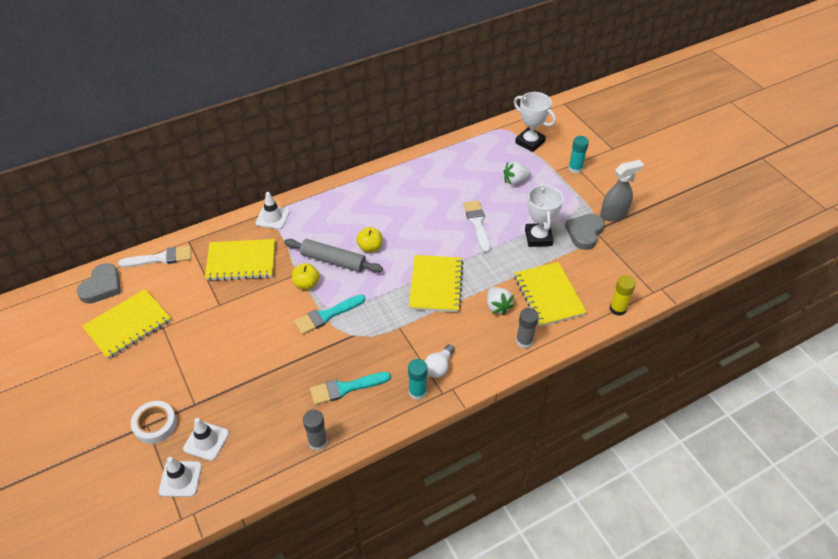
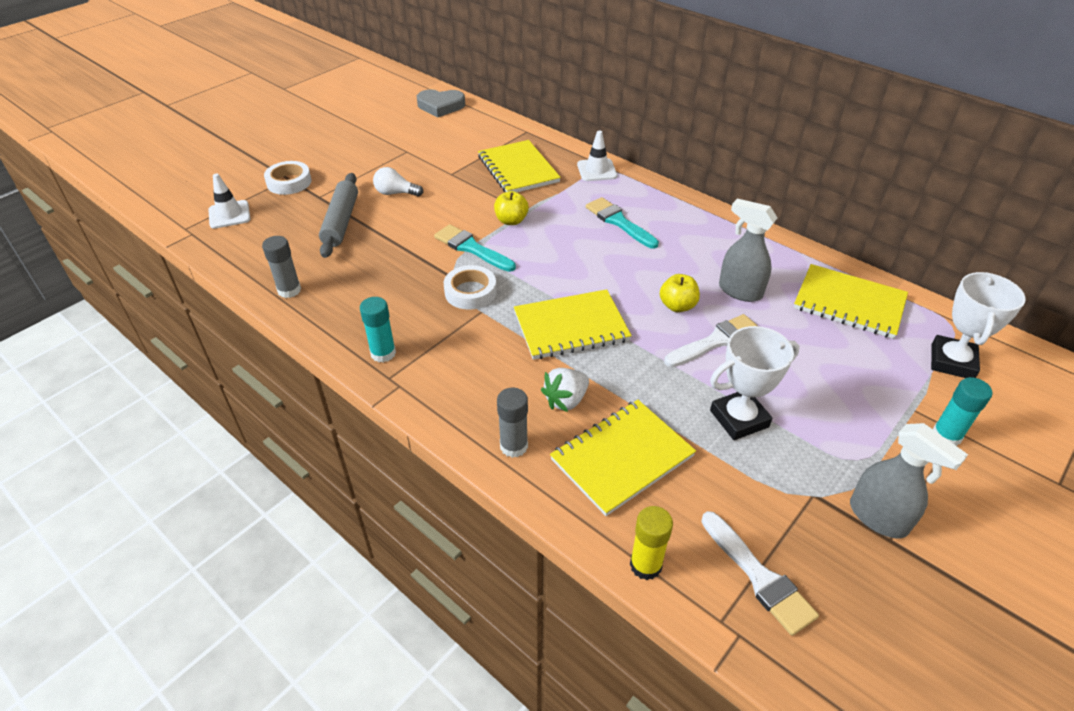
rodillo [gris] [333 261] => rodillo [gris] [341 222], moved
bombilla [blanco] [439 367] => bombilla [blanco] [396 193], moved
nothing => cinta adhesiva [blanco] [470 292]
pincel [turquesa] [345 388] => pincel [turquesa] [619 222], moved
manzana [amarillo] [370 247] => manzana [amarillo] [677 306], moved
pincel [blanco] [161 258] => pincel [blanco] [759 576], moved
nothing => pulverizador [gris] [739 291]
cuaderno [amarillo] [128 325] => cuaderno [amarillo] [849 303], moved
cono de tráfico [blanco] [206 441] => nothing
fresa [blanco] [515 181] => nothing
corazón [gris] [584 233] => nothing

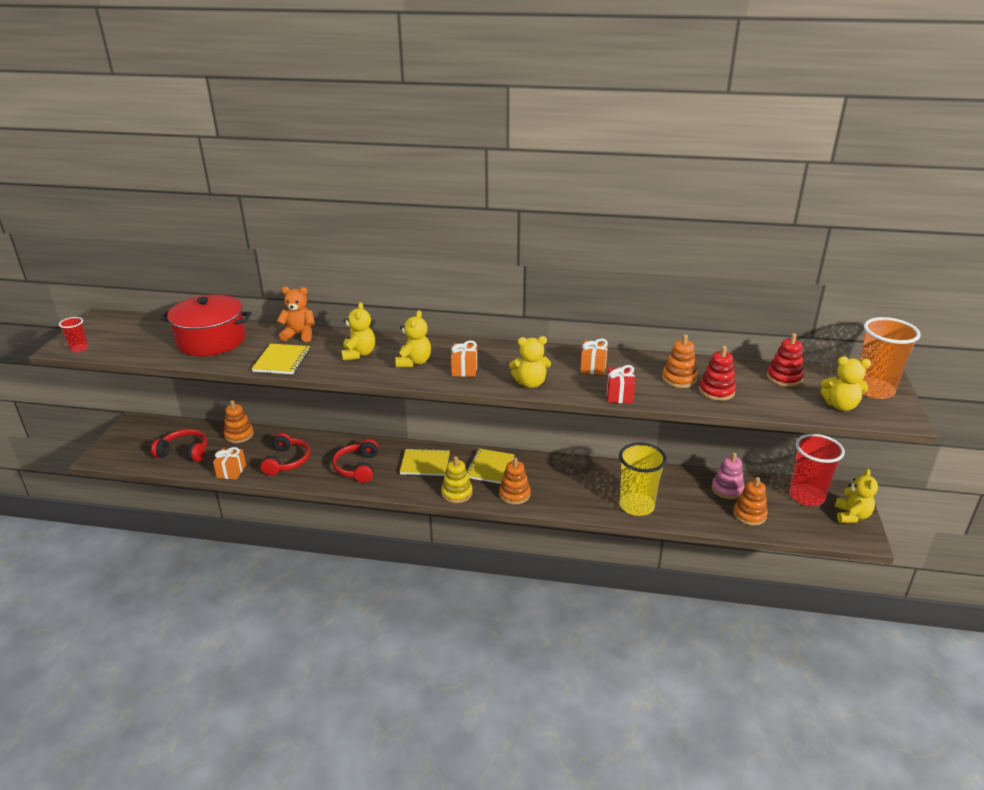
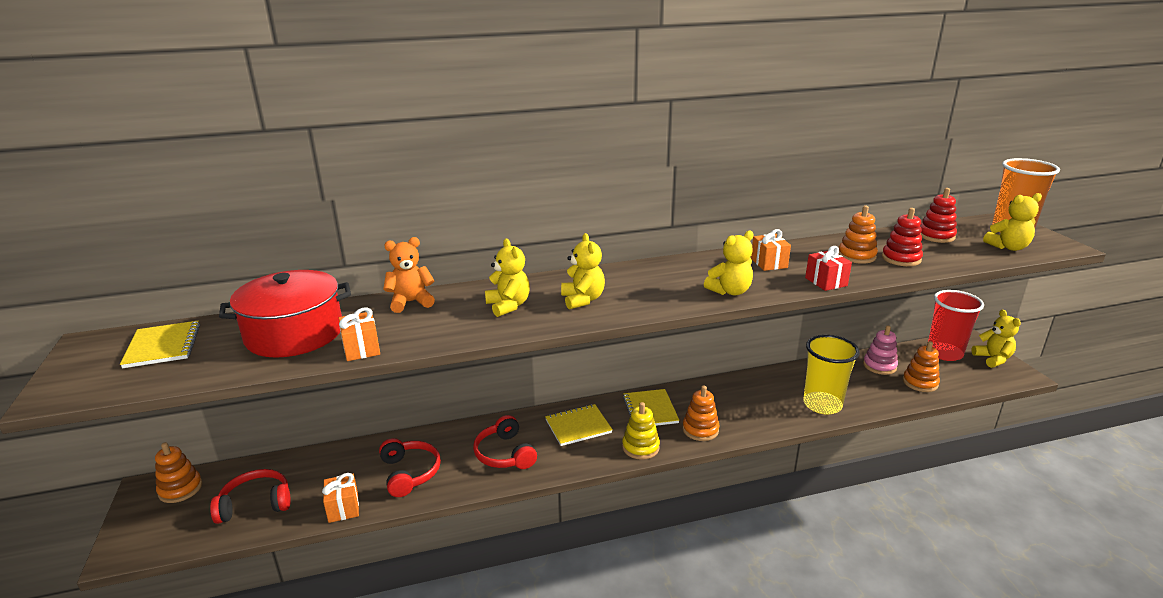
cuaderno [amarillo] [282 360] => cuaderno [amarillo] [163 346], moved
juguete apilable [naranja] [239 435] => juguete apilable [naranja] [180 489], moved
regalo [naranja] [464 369] => regalo [naranja] [361 349], moved
vaso [rojo] [79 348] => nothing

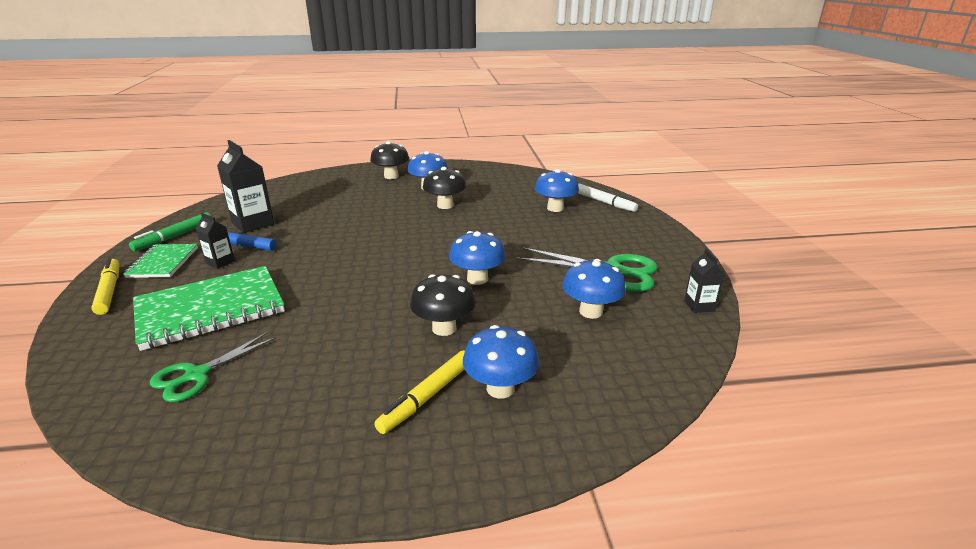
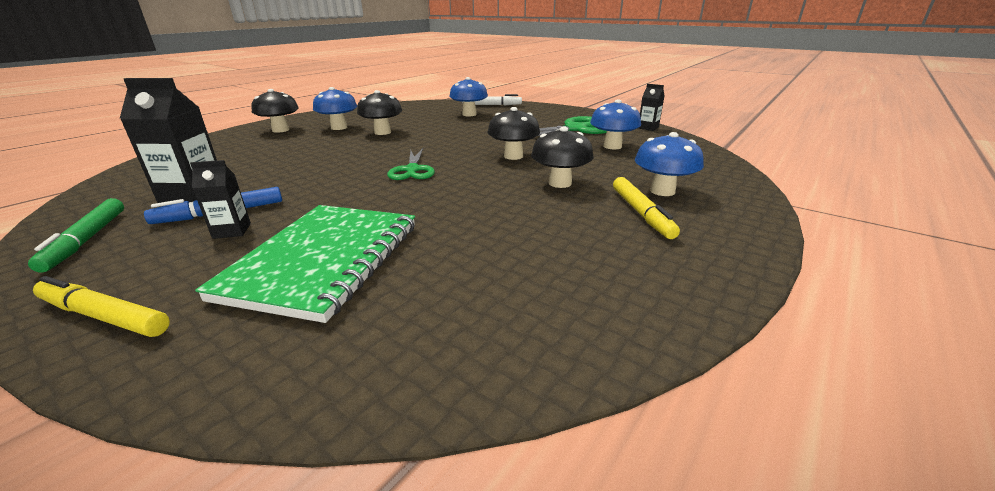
tijeras [verde] [197 375] => tijeras [verde] [412 170], moved
seta [azul] [477 279] => seta [negro] [513 156]
cuaderno [verde] [163 262] => nothing

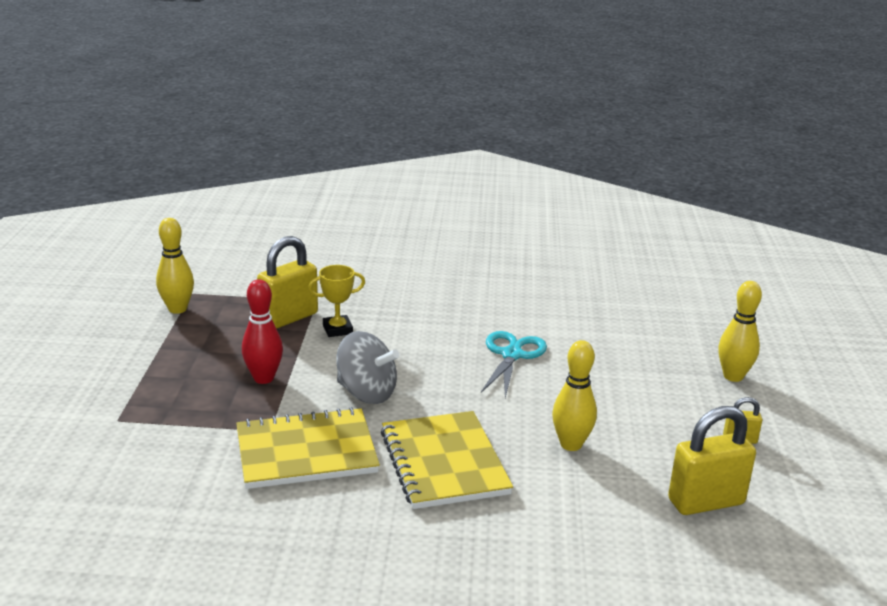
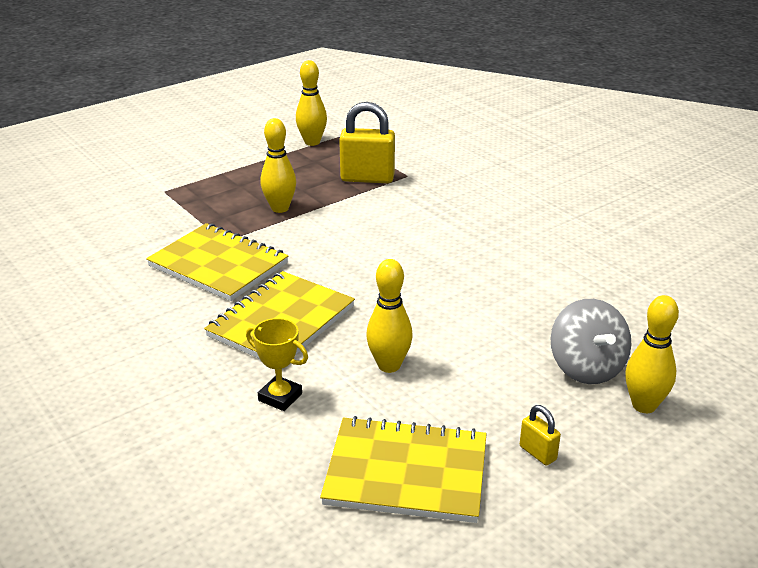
trofeo [amarillo] [337 329] => trofeo [amarillo] [280 397], moved
bolo [rojo] [263 378] => bolo [amarillo] [280 208]
candado [amarillo] [706 502] => cuaderno [amarillo] [406 472]
peonza [gris] [366 393] => peonza [gris] [586 368], moved
tijeras [turquesa] [512 355] => nothing

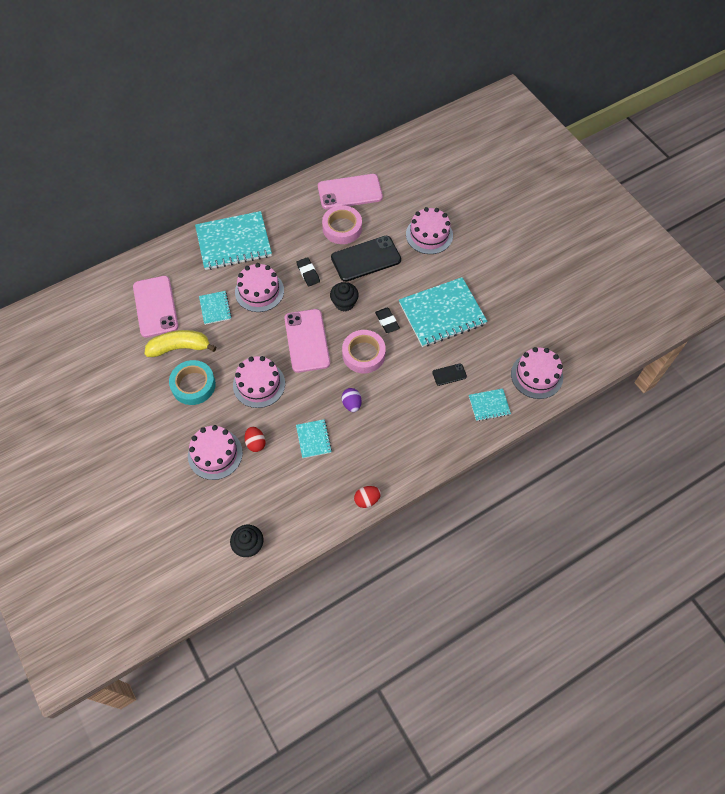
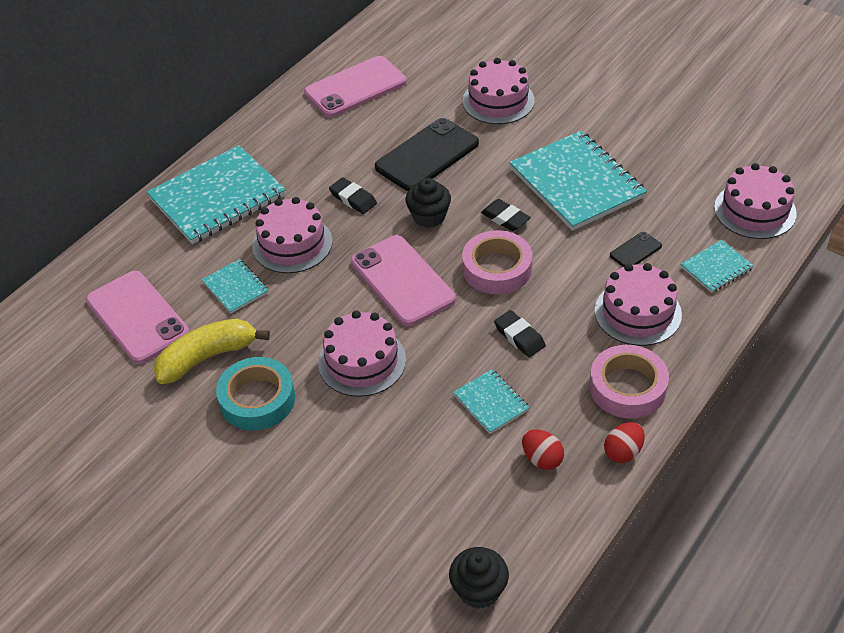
huevo [morado] [351 404] => goma de borrar [negro] [519 336]
cuaderno [turquesa] [442 313] => cuaderno [turquesa] [576 183], 75 degrees counterclockwise
huevo [rojo] [255 443] => huevo [rojo] [542 459], moved
cinta adhesiva [rosa] [342 228] => cinta adhesiva [rosa] [627 387], moved
tarta [rosa] [215 454] => tarta [rosa] [637 312], moved

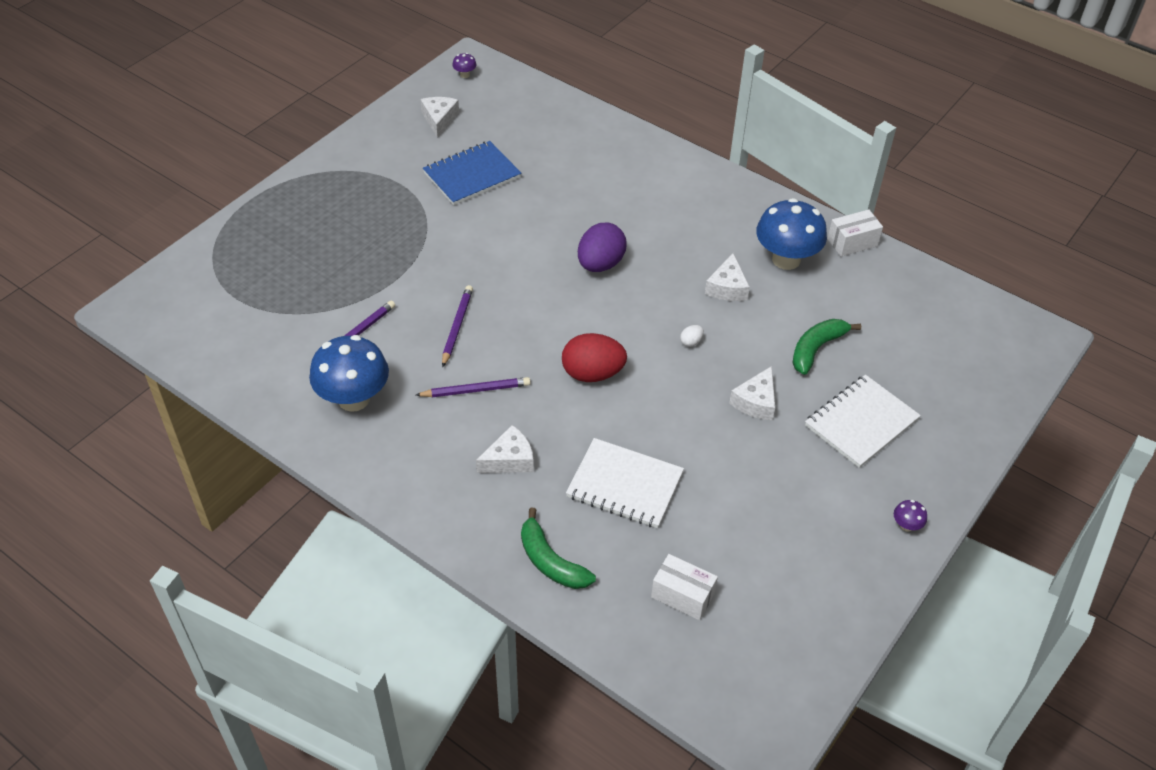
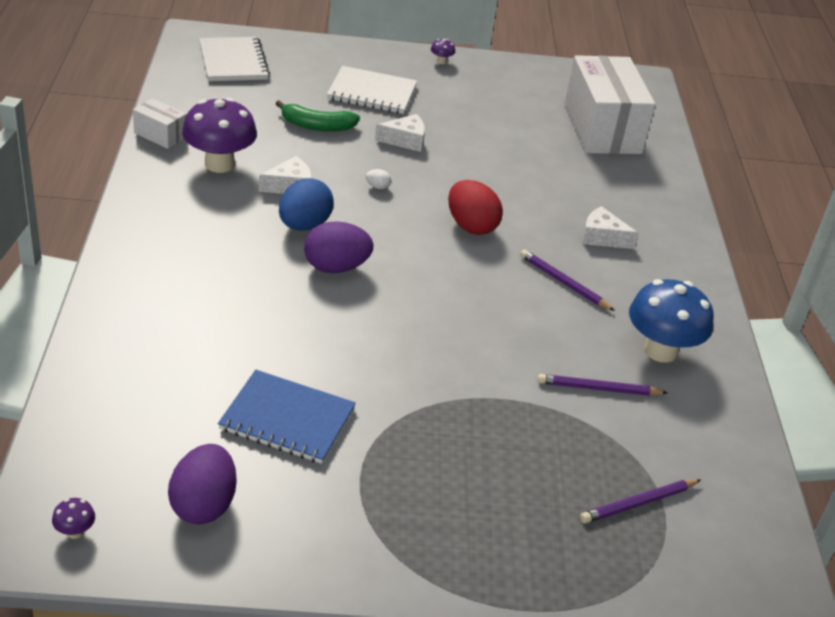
queso [blanco] [439 120] => huevo [morado] [203 505]
seta [azul] [786 259] => seta [morado] [219 164]
cuaderno [blanco] [624 485] => cuaderno [blanco] [233 61], moved
nothing => huevo [azul] [304 225]
caja [blanco] [682 595] => caja [blanco] [602 129], x2.22
lápiz [morado] [457 327] => lápiz [morado] [638 503], moved
plátano [verde] [550 561] => nothing

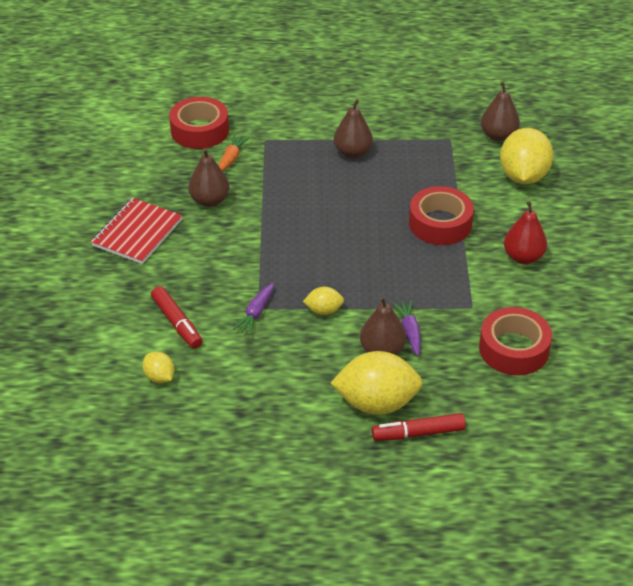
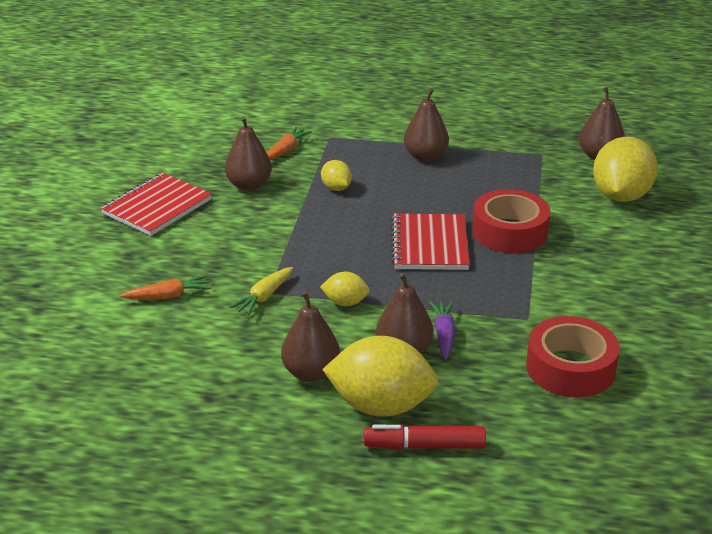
rotulador [rojo] [177 322] => zanahoria [naranja] [168 296]
zanahoria [morado] [256 313] => zanahoria [amarillo] [264 297]
nothing => pera [marrón] [311 373]
limón [amarillo] [159 377] => limón [amarillo] [336 188], moved
nothing => cuaderno [rojo] [429 245]
cinta adhesiva [rojo] [200 130] => nothing
pera [rojo] [523 257] => nothing

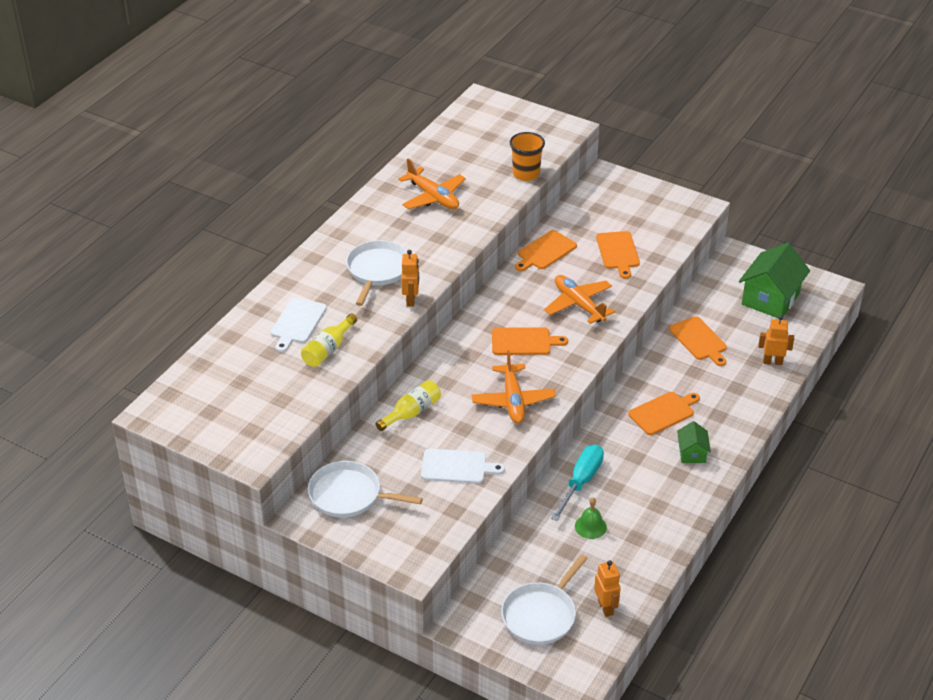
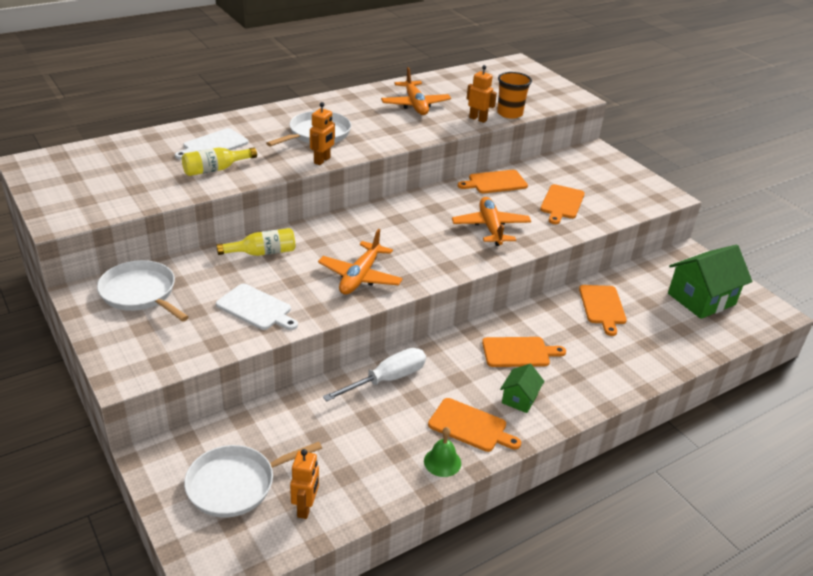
destornillador [turquesa] [581 482] => destornillador [blanco] [387 379]
campana [verde] [590 526] => campana [verde] [442 462], moved
tabla de cortar [naranja] [524 342] => tabla de cortar [naranja] [470 426], moved
robot [naranja] [772 362] => robot [naranja] [478 119], moved

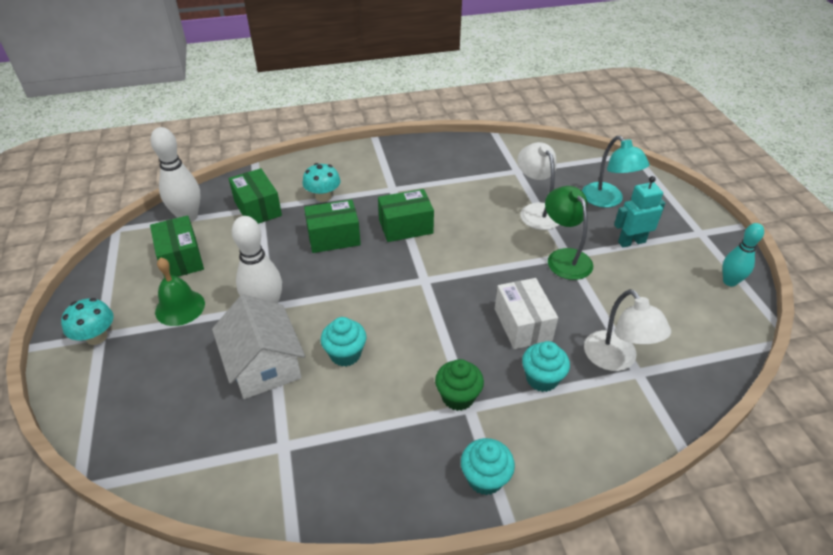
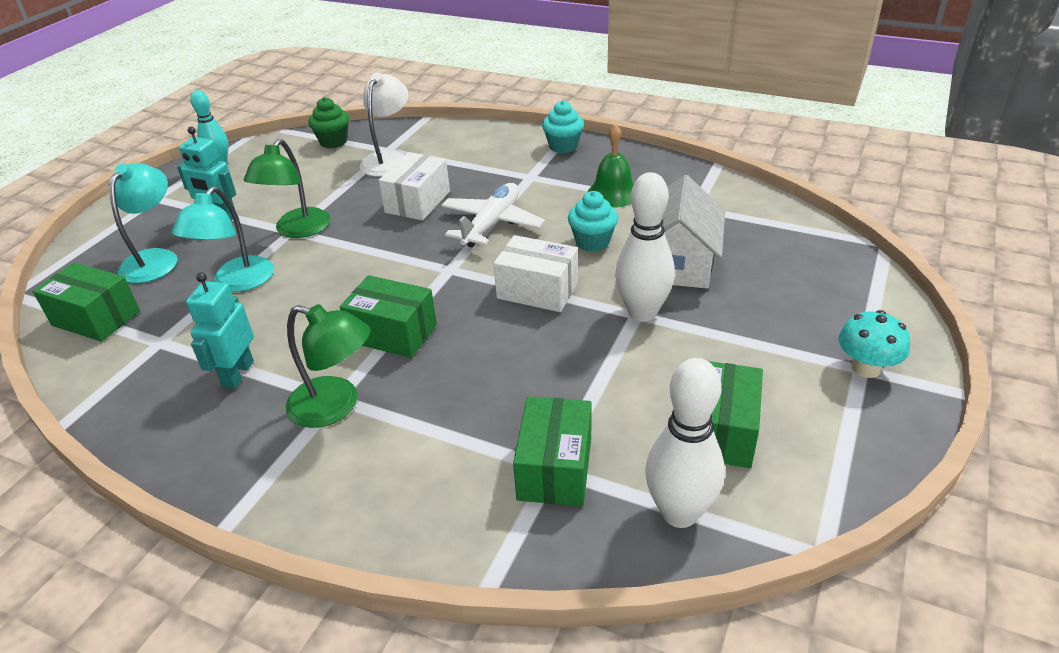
caja [verde] [333 237] => caja [verde] [96 318], moved
lámpara [blanco] [536 211] => lámpara [turquesa] [237 282]
nothing => robot [turquesa] [237 374]
nothing => lámpara [verde] [336 406]
magdalena [verde] [458 397] => magdalena [verde] [333 141], moved
nothing => avión [blanco] [492 224]
nothing => caja [blanco] [537 290]
campana [verde] [180 307] => campana [verde] [613 193], moved
seta [turquesa] [323 196] => nothing
magdalena [turquesa] [542 379] => nothing

